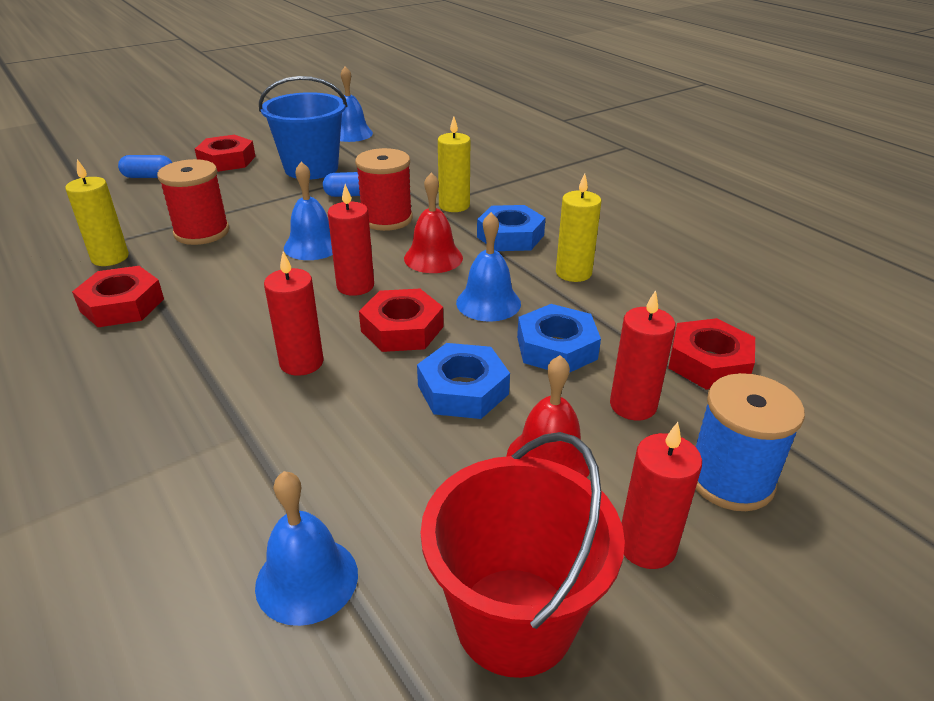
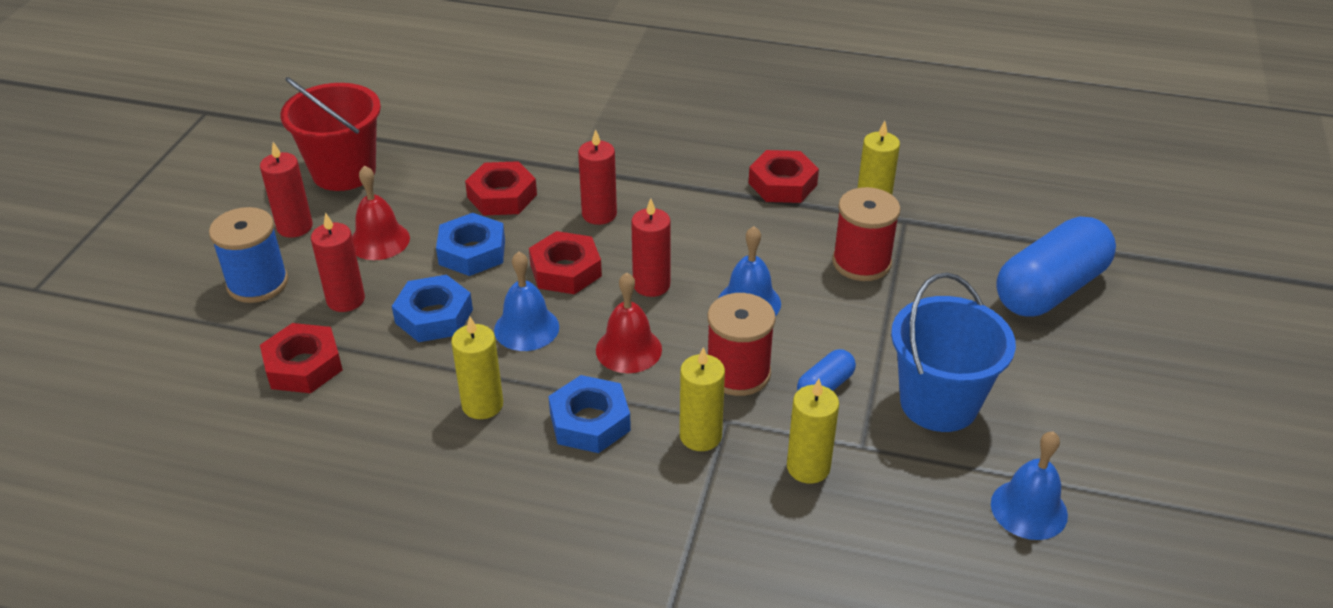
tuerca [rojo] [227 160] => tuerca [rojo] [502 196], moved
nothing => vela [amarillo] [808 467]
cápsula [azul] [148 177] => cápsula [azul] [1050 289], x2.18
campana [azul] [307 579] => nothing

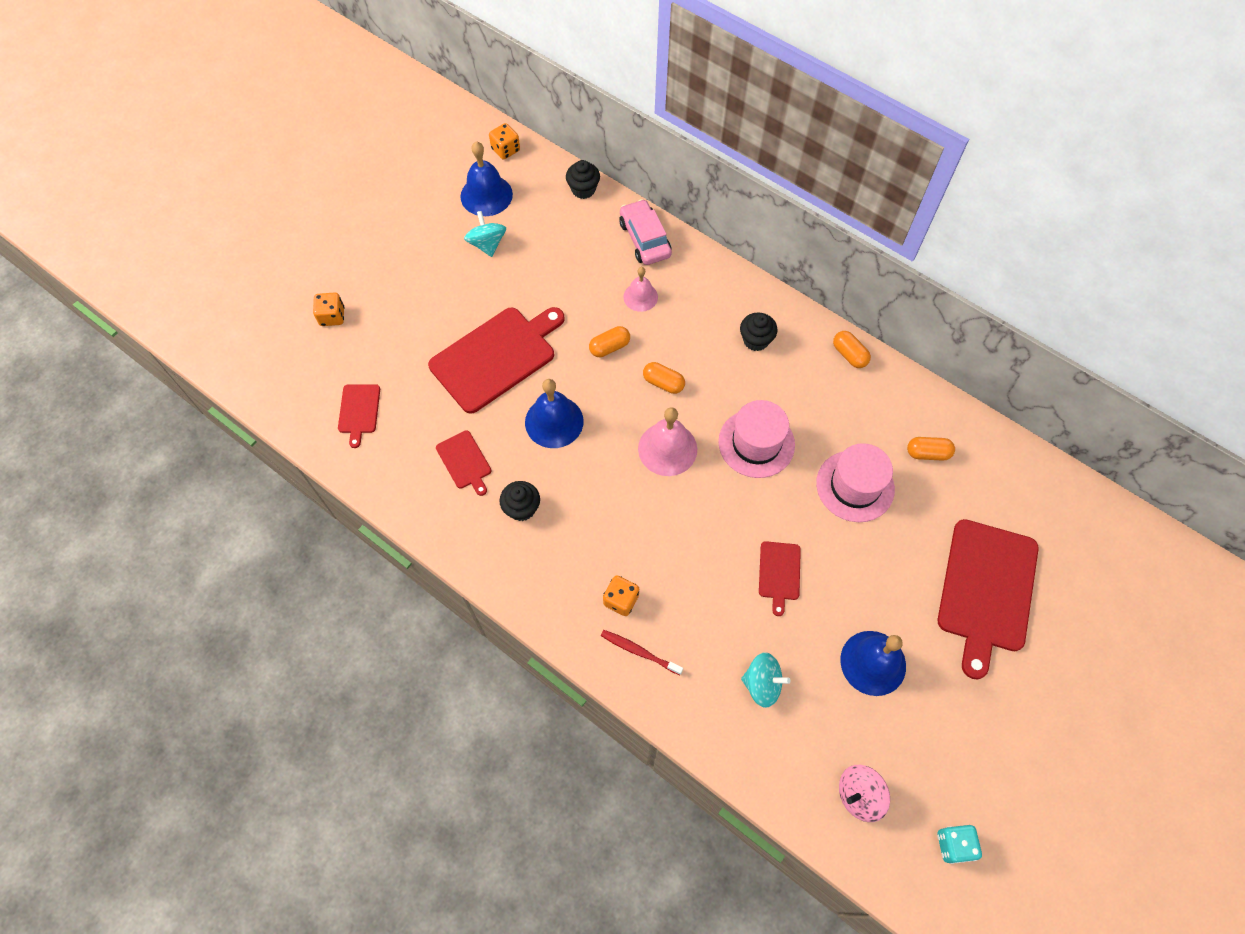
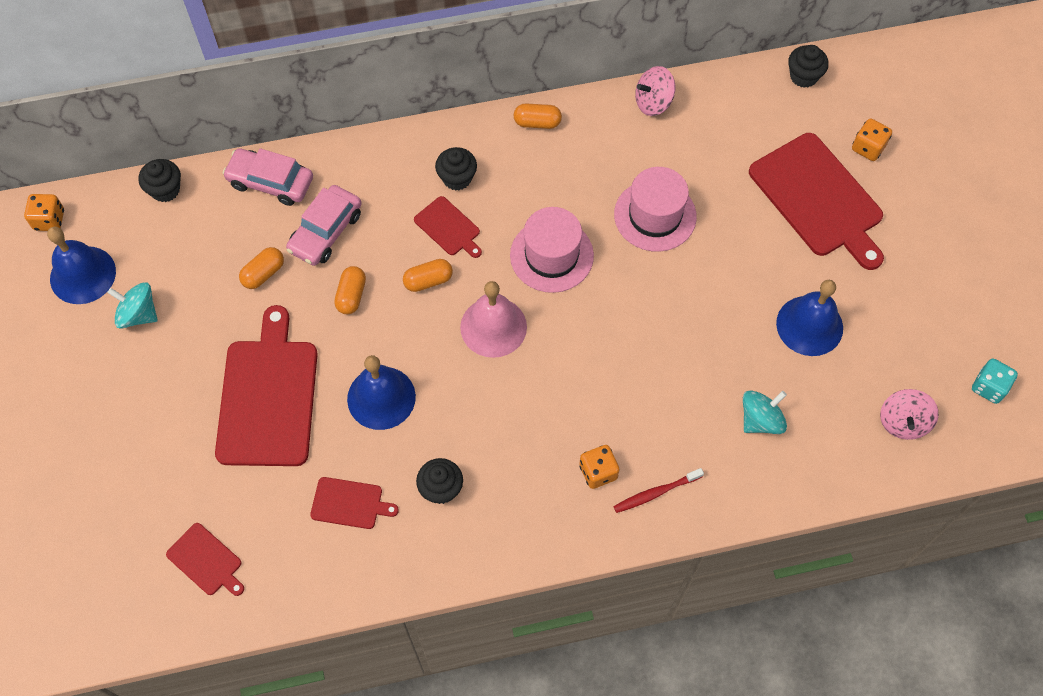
cápsula [naranja] [927 453] => cápsula [naranja] [263 273], moved
campana [rosa] [640 297] => coche [rosa] [326 232]
tabla de cortar [rojo] [779 573] => tabla de cortar [rojo] [448 228], moved
nothing => peonza [rosa] [653 102]
nothing => magdalena [negro] [803 76]
dado [naranja] [332 316] => dado [naranja] [868 148], moved

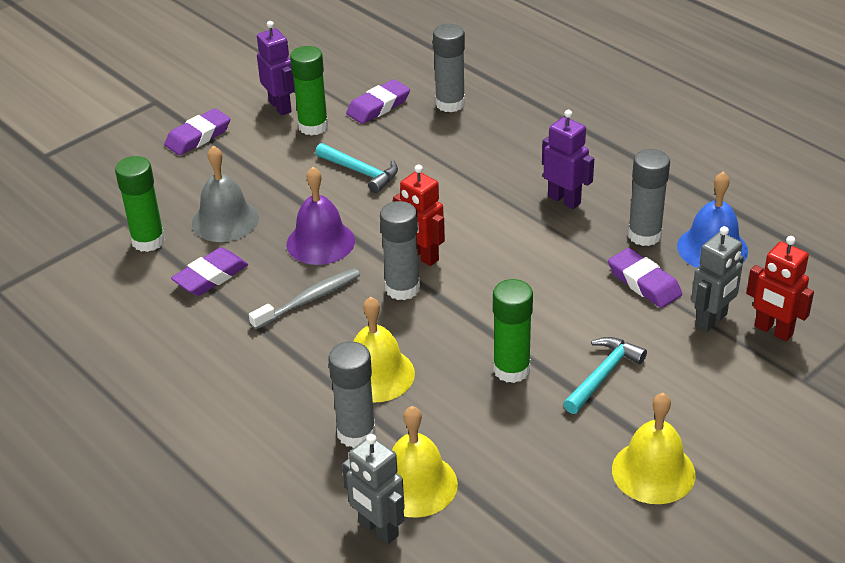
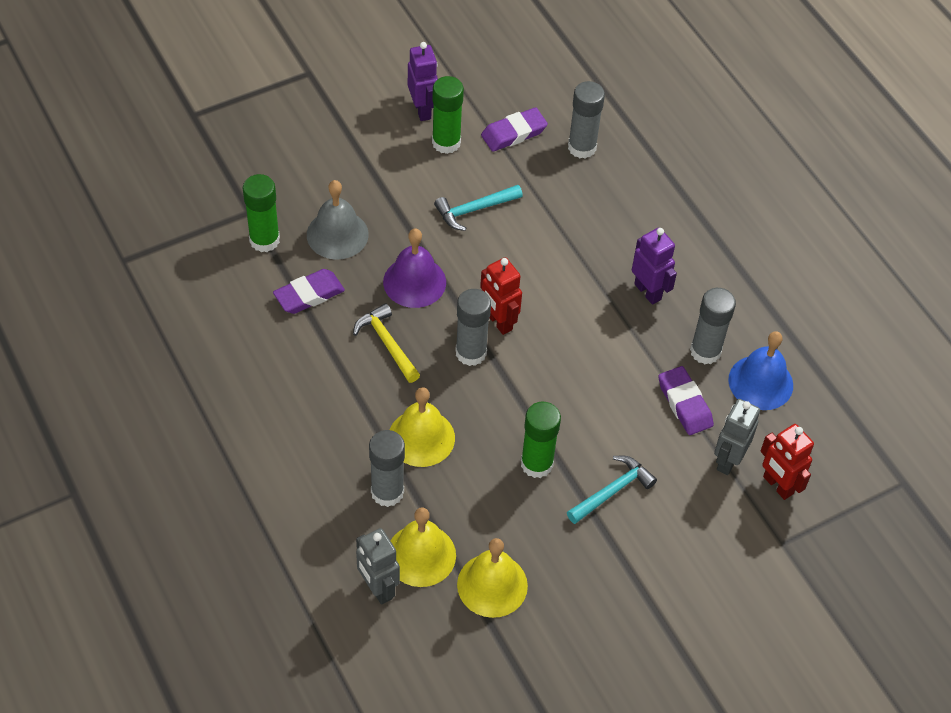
cepillo de dientes [gris] [309 300] => martillo [amarillo] [387 343]
martillo [turquesa] [361 172] => martillo [turquesa] [474 210], 105 degrees clockwise
campana [amarillo] [653 471] => campana [amarillo] [492 585], moved
robot [gris] [711 321] => robot [gris] [728 460], 150 degrees clockwise
goma de borrar [morado] [198 137] => nothing

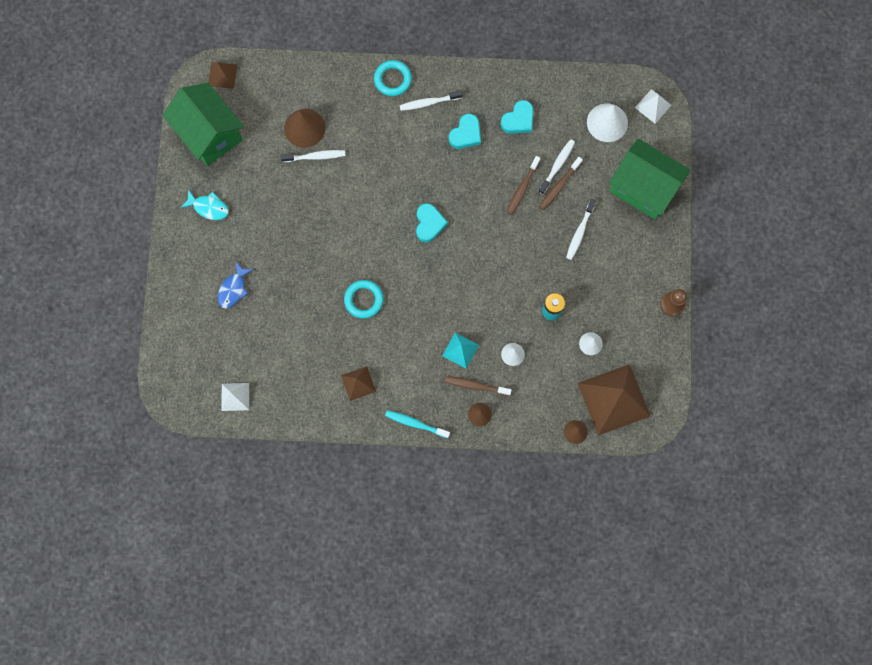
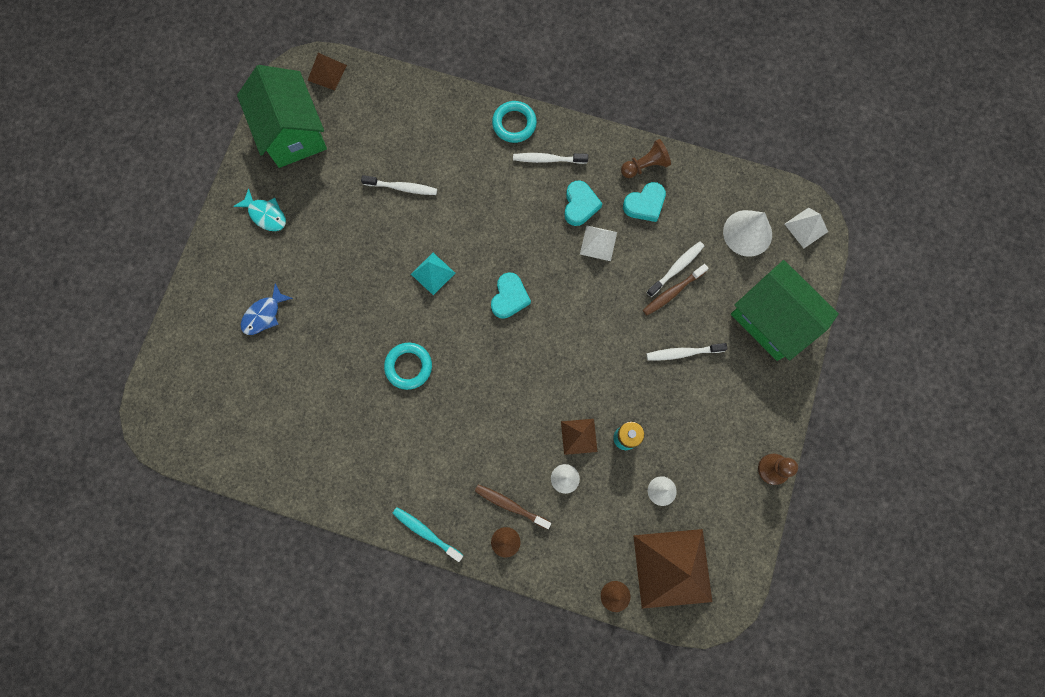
pirámide [turquesa] [460 350] => pirámide [turquesa] [433 273], moved
pirámide [marrón] [358 383] => pirámide [marrón] [579 436], moved
corazón [turquesa] [466 134] => corazón [turquesa] [580 205], 45 degrees counterclockwise
pirámide [blanco] [235 396] => pirámide [blanco] [598 243], moved
nothing => peón [marrón] [645 166]
cepillo de dientes [blanco] [579 232] => cepillo de dientes [blanco] [683 353], 45 degrees clockwise
cono [marrón] [304 128] => nothing
cepillo de dientes [marrón] [522 188] => nothing

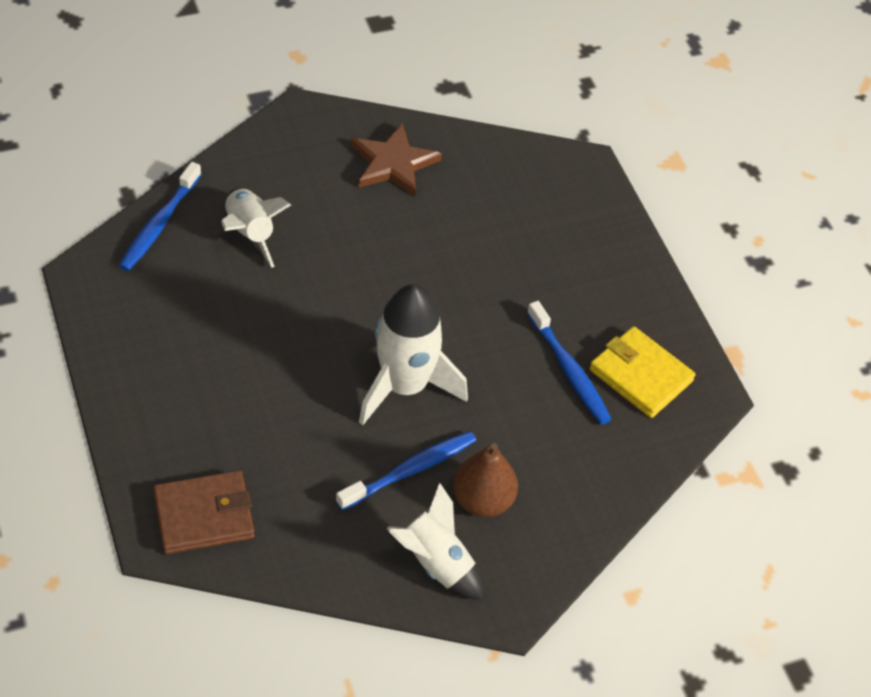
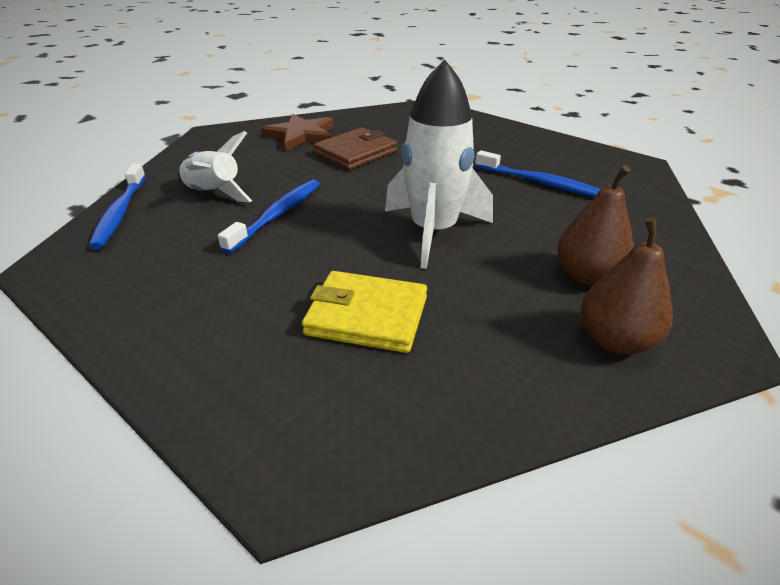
cepillo de dientes [azul] [410 470] => cepillo de dientes [azul] [277 215], moved
cartera [amarillo] [640 375] => cartera [amarillo] [367 316], moved
cartera [marrón] [204 515] => cartera [marrón] [356 153], moved
cohete [blanco] [436 563] => pera [marrón] [615 340]

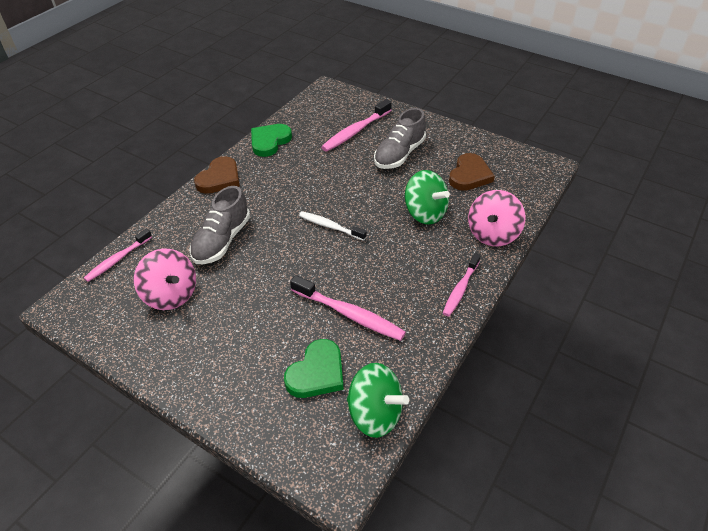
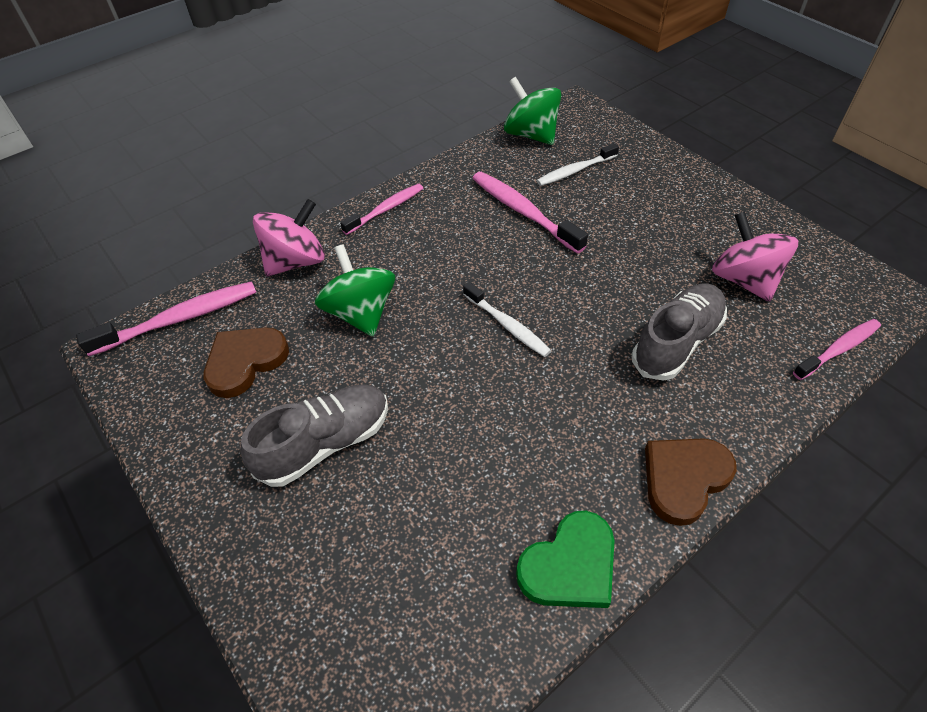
cepillo de dientes [rosa] [355 131] => cepillo de dientes [rosa] [179 319], moved
corazón [verde] [317 373] => cepillo de dientes [blanco] [575 171]

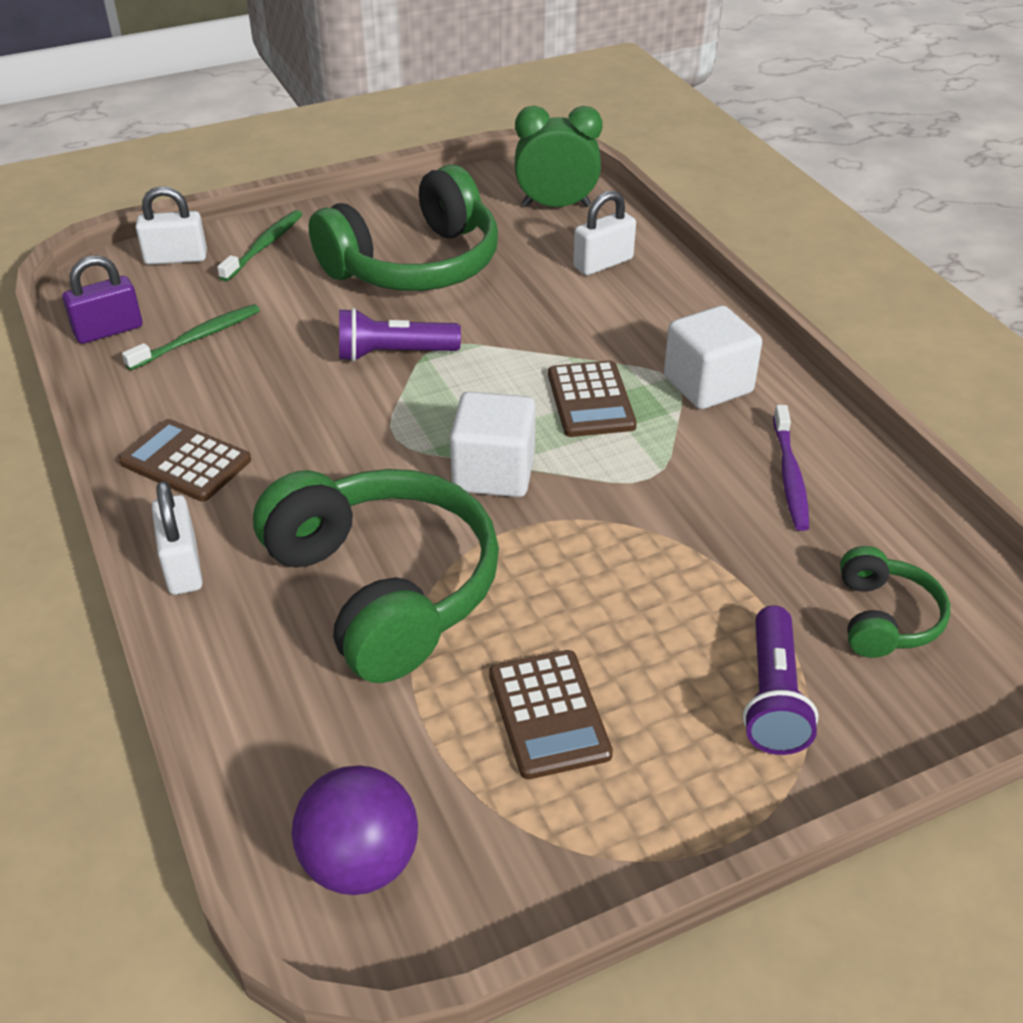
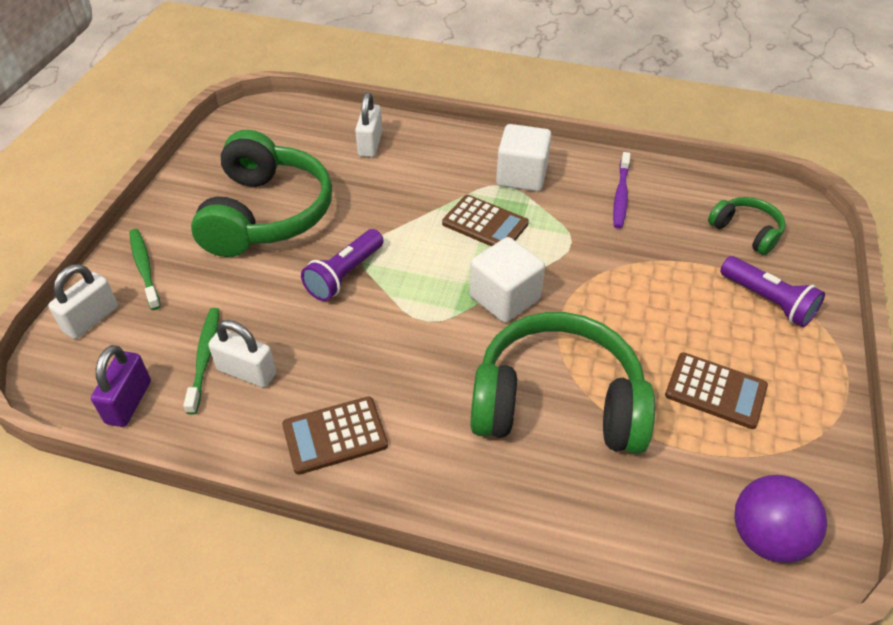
candado [blanco] [182 566] => candado [blanco] [247 372], moved
cepillo de dientes [morado] [790 475] => cepillo de dientes [morado] [621 195], 60 degrees clockwise
despertador [verde] [556 206] => nothing

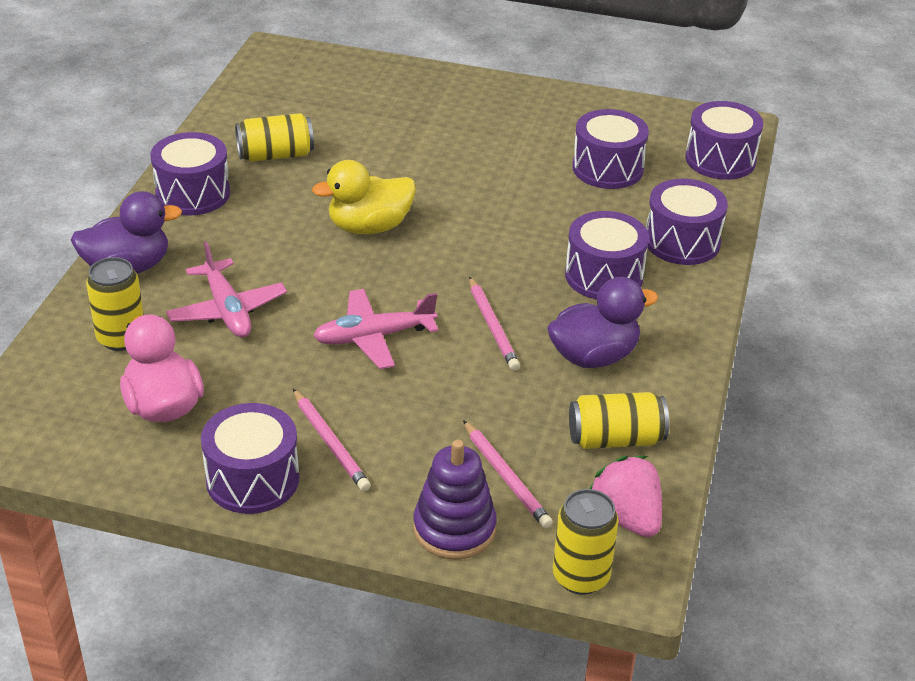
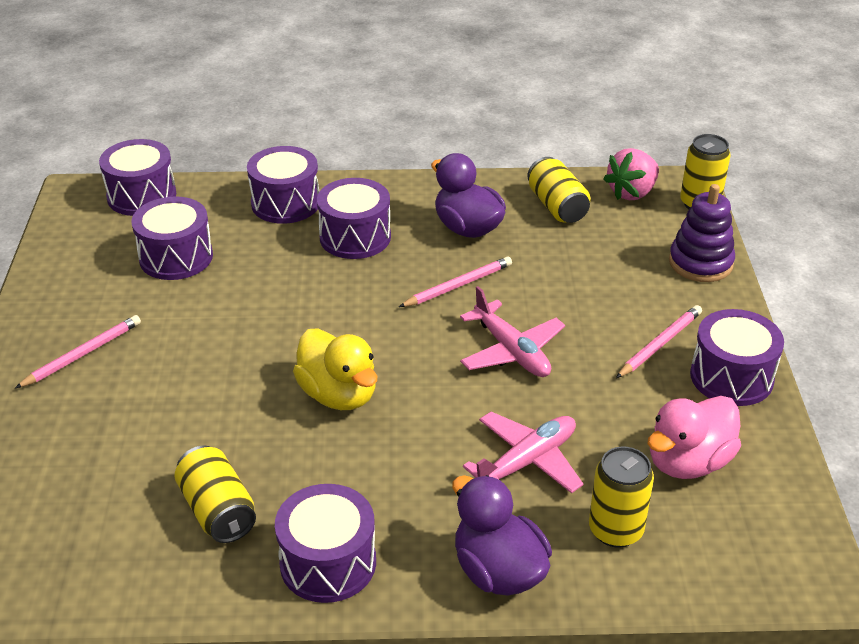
lápiz [rosa] [506 477] => lápiz [rosa] [82 354], moved

